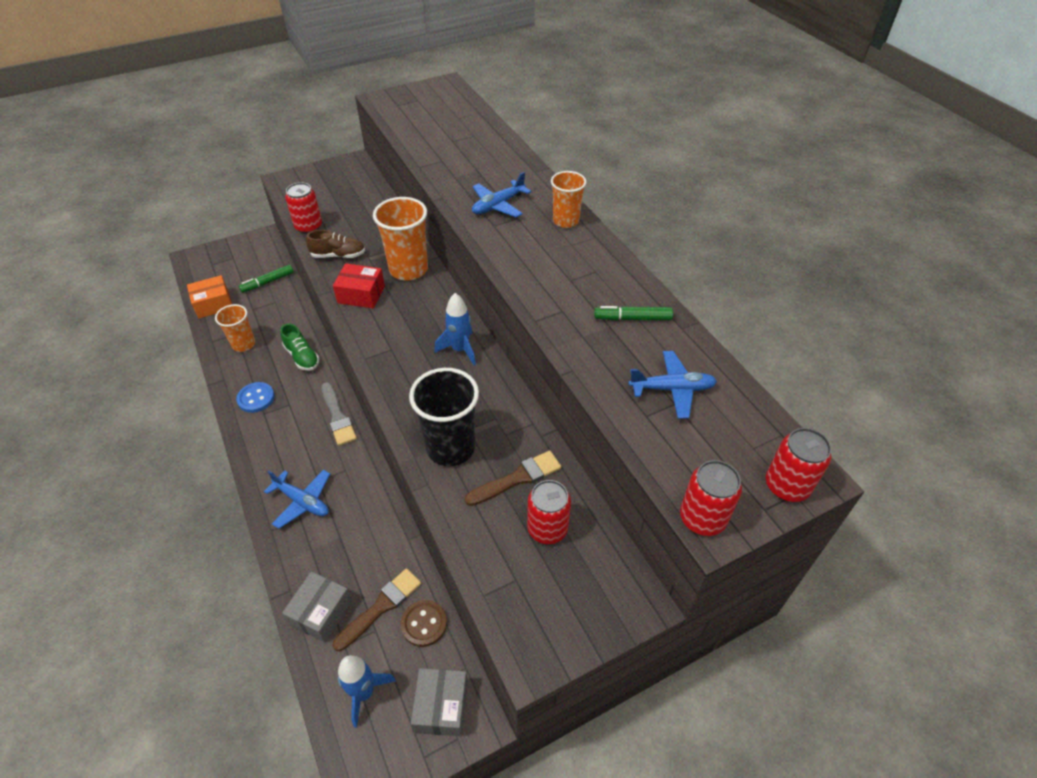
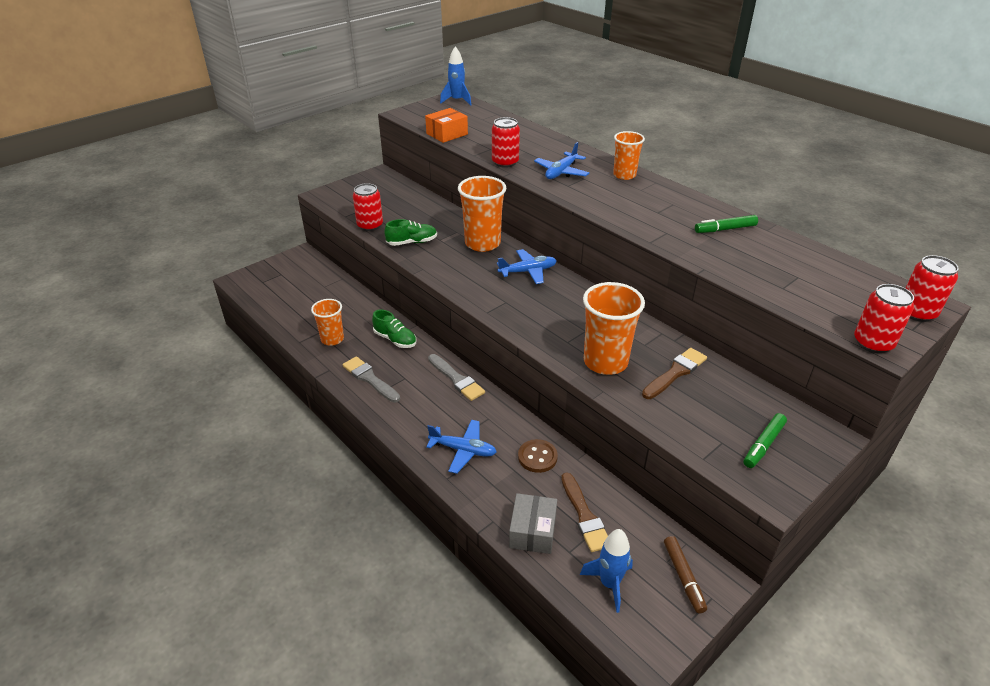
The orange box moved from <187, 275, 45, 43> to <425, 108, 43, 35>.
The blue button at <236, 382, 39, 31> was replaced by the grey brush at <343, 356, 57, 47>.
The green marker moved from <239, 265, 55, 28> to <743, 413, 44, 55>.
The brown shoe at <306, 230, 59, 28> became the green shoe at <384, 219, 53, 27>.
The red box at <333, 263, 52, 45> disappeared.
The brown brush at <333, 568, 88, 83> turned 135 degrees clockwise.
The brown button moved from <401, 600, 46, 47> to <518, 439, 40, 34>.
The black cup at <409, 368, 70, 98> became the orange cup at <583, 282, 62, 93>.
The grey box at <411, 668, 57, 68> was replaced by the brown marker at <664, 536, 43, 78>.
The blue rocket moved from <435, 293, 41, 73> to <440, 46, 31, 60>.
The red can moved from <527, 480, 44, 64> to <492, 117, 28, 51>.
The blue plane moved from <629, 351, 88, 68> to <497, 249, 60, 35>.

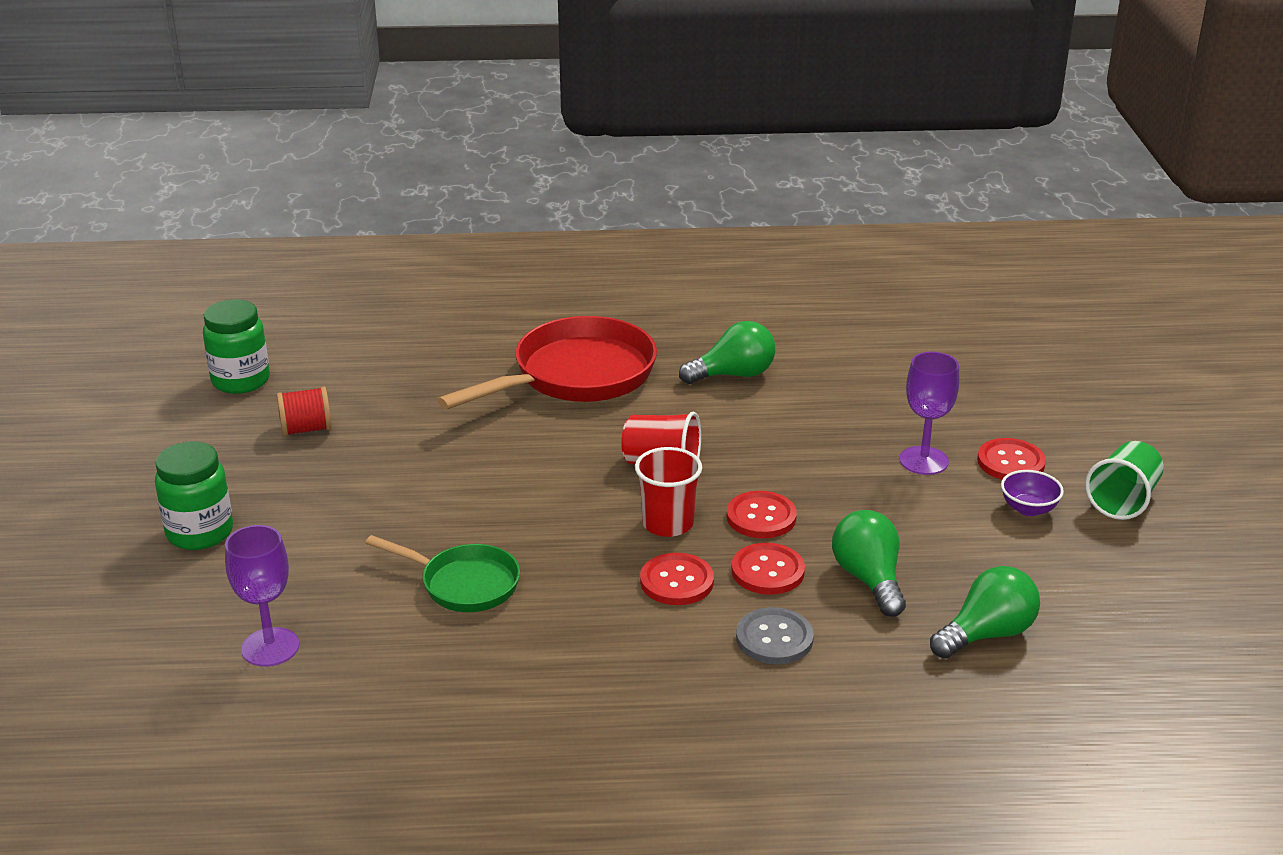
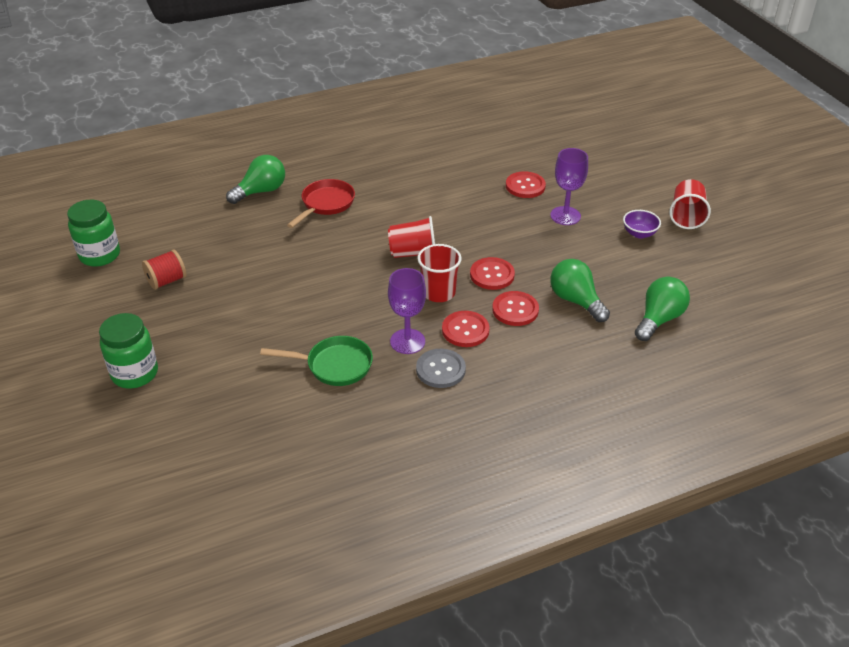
The purple goblet moved from <225, 525, 74, 142> to <388, 268, 38, 86>.
The red pan at <437, 316, 220, 93> changed to 0.57 times the size.
The green light bulb moved from <679, 321, 96, 63> to <226, 155, 59, 49>.
The grey button moved from <736, 607, 78, 57> to <416, 349, 50, 39>.
The red button moved from <977, 438, 69, 42> to <506, 171, 40, 27>.
The green cup at <1085, 441, 79, 79> became the red cup at <669, 179, 42, 50>.

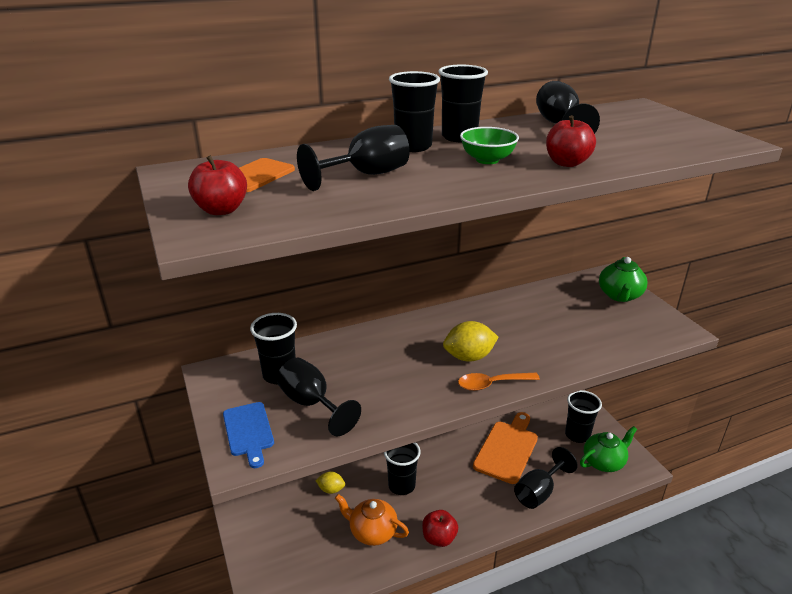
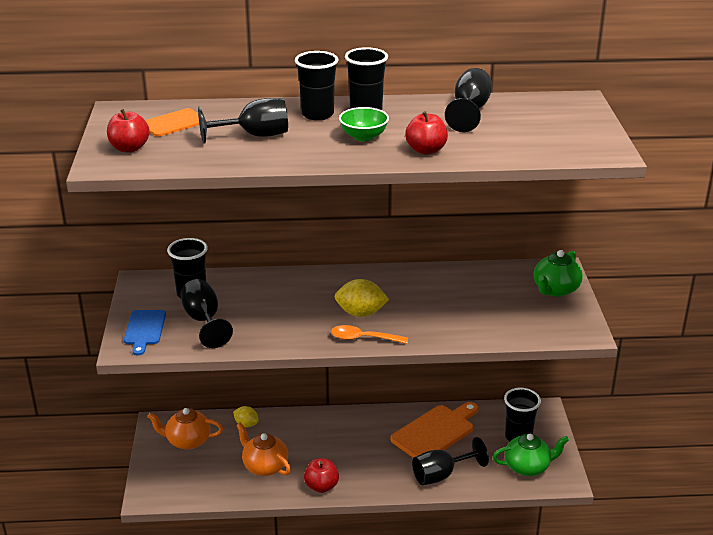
The black cup at <384, 442, 37, 53> disappeared.
The orange teapot at <147, 408, 76, 42> appeared.

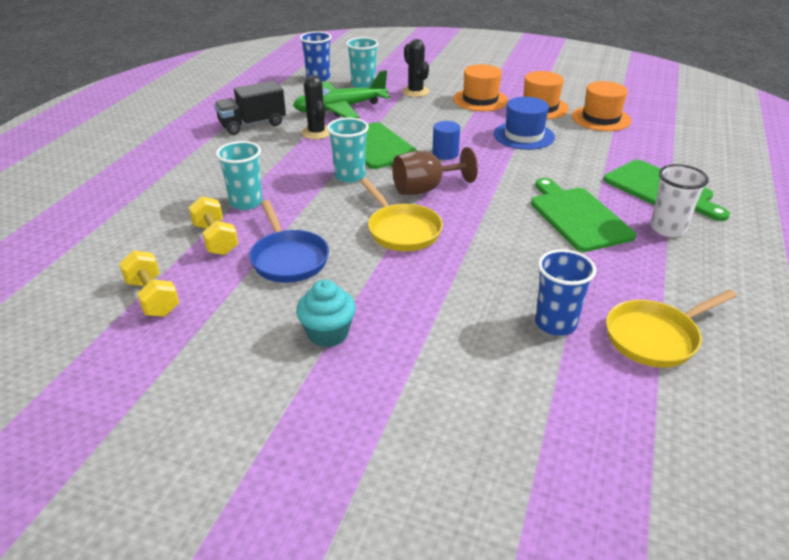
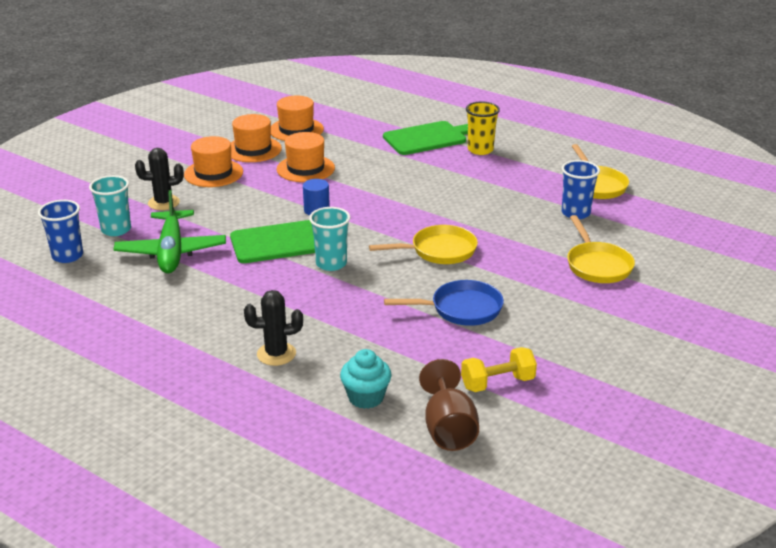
The yellow dumbbell at <189, 196, 49, 59> disappeared.
The black truck at <214, 81, 72, 54> disappeared.
The turquoise cup at <216, 141, 47, 69> disappeared.
The turquoise cupcake moved from <296, 280, 60, 67> to <340, 349, 52, 60>.
The black cactus moved from <301, 75, 29, 64> to <244, 290, 59, 76>.
The brown goblet moved from <392, 147, 86, 48> to <419, 359, 60, 92>.
The blue hat at <493, 97, 62, 53> became the orange hat at <277, 132, 58, 50>.
The green cutting board at <531, 178, 105, 74> disappeared.
The white cup at <651, 164, 58, 73> became the yellow cup at <466, 102, 34, 53>.
The yellow pan at <567, 215, 68, 68> appeared.

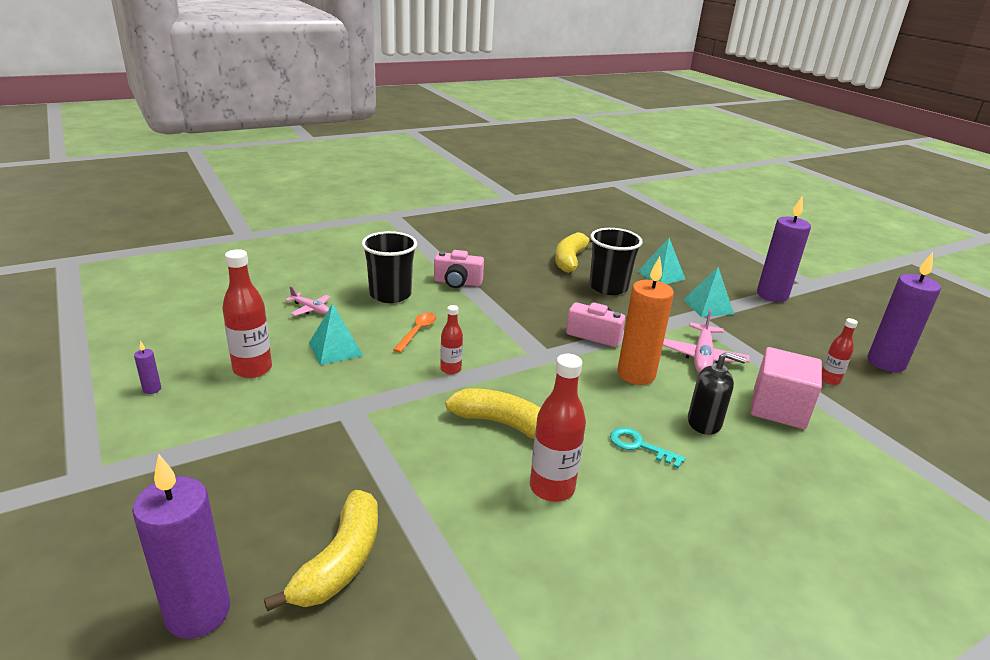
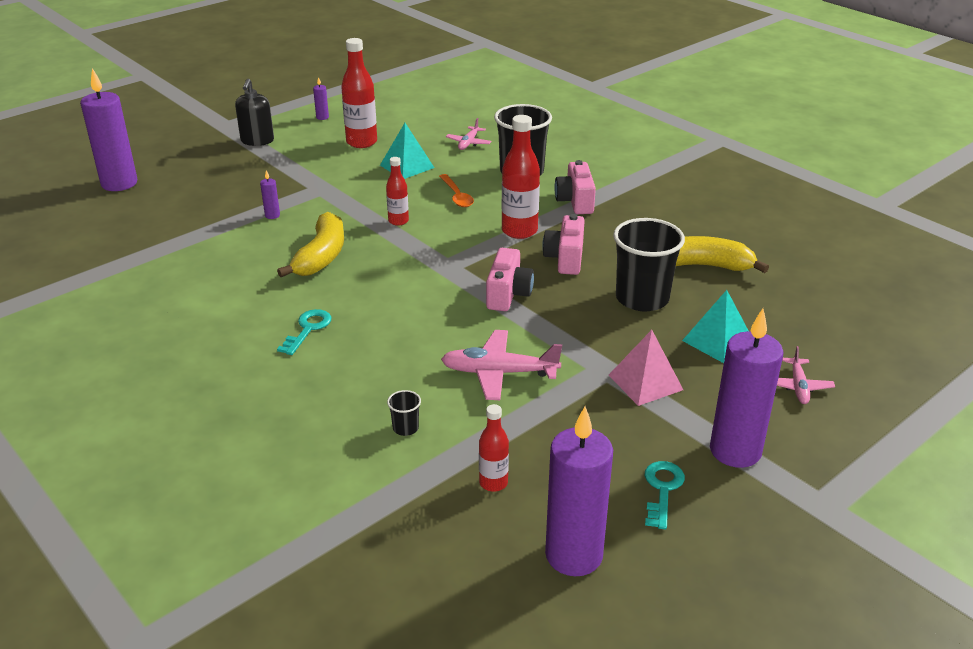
The yellow banana at <264, 490, 114, 121> disappeared.
The orange spoon at <393, 312, 43, 41> turned 60 degrees clockwise.
The red bottle moved from <530, 354, 56, 148> to <502, 115, 38, 124>.
The orange candle at <617, 256, 57, 129> disappeared.
The turquoise pyramid at <683, 267, 51, 50> became the pink pyramid at <609, 330, 74, 76>.
The black soap dispenser moved from <688, 352, 58, 83> to <235, 79, 39, 67>.
The pink cube at <750, 347, 72, 82> was replaced by the black cup at <387, 390, 34, 46>.
The purple candle at <260, 170, 20, 49> appeared.
The pink camera at <542, 214, 43, 61> appeared.
The turquoise key at <645, 461, 40, 69> appeared.
The pink plane at <777, 346, 58, 58> appeared.

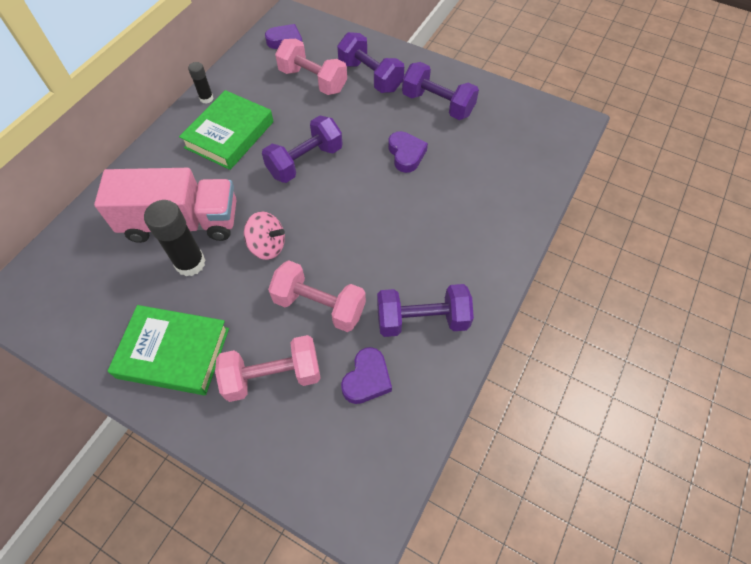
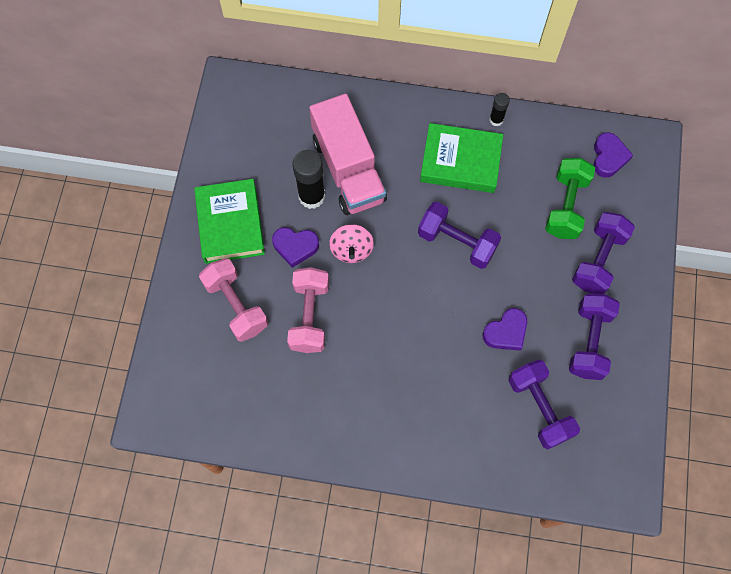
The pink dumbbell at <275, 39, 72, 56> became the green dumbbell at <545, 158, 50, 81>.
The purple heart moved from <341, 347, 51, 57> to <272, 227, 47, 41>.
The purple dumbbell moved from <377, 284, 97, 53> to <508, 360, 72, 89>.

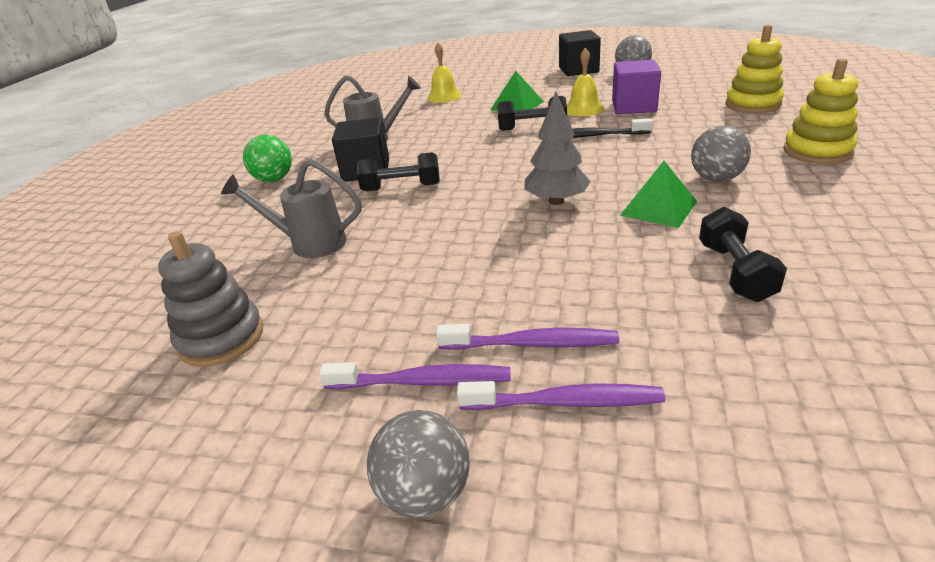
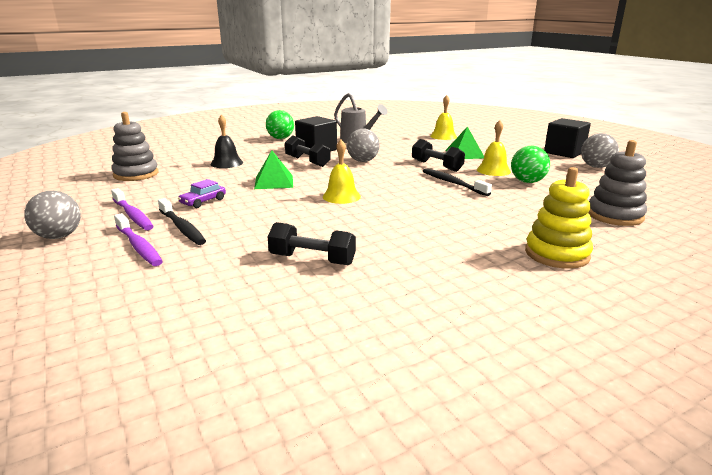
The grey watering can at <221, 159, 141, 99> was replaced by the black bell at <211, 114, 32, 54>.
The purple toothbrush at <436, 324, 183, 26> became the black toothbrush at <158, 198, 48, 47>.
The grey tree at <524, 92, 67, 113> was replaced by the yellow bell at <323, 140, 38, 64>.
The purple cube at <612, 60, 49, 54> was replaced by the green ball at <511, 146, 39, 37>.
The green pyramid moved from <620, 161, 77, 67> to <254, 150, 39, 39>.
The grey ball moved from <691, 126, 60, 56> to <347, 129, 33, 33>.
The black dumbbell at <699, 207, 88, 95> turned 60 degrees clockwise.
The yellow stacking toy at <725, 25, 59, 88> became the grey stacking toy at <588, 140, 59, 86>.
The purple car at <178, 179, 48, 29> appeared.

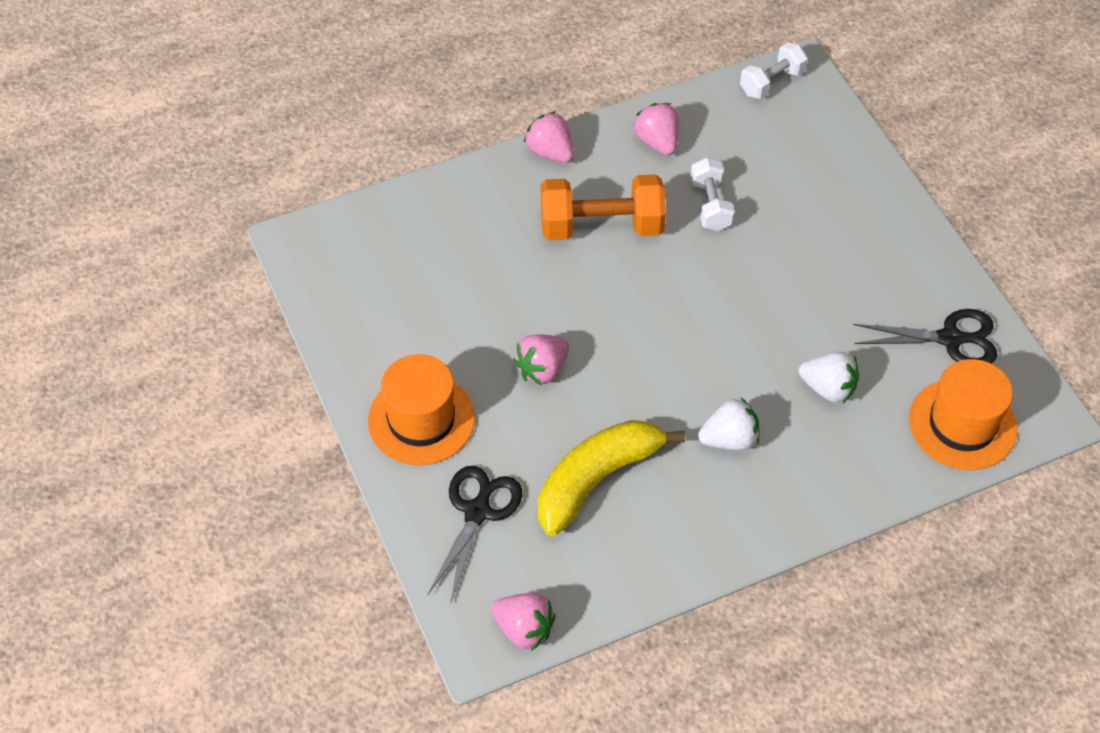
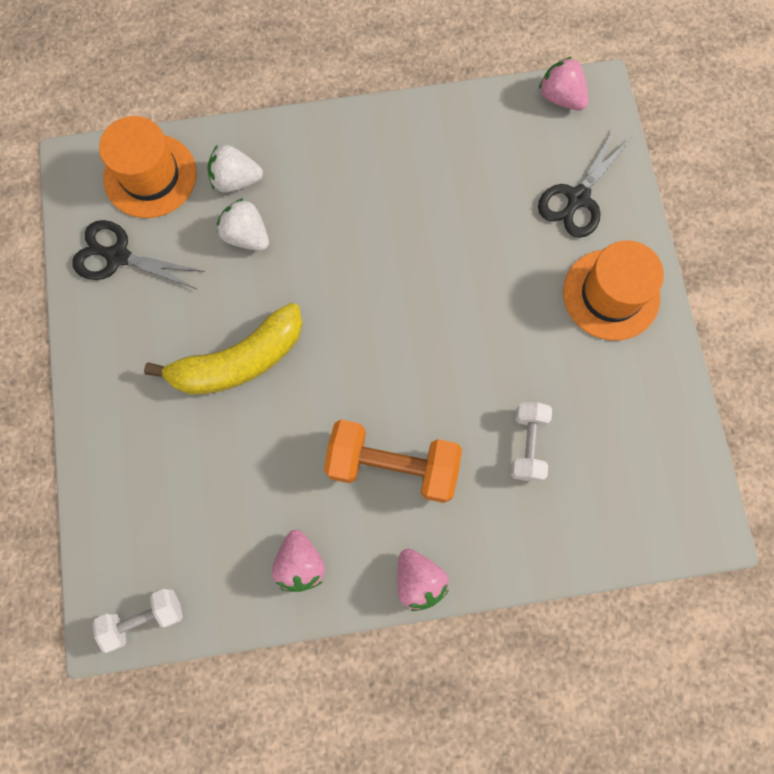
The pink strawberry at <513, 334, 56, 51> disappeared.
The yellow banana moved from <538, 420, 147, 116> to <144, 303, 159, 92>.
The white dumbbell moved from <690, 157, 45, 74> to <511, 402, 41, 80>.
The white strawberry moved from <698, 398, 61, 52> to <207, 144, 56, 49>.

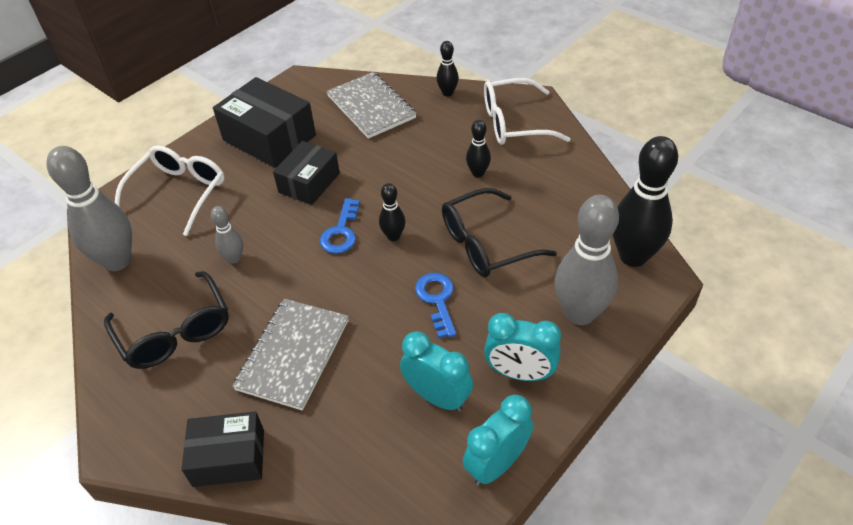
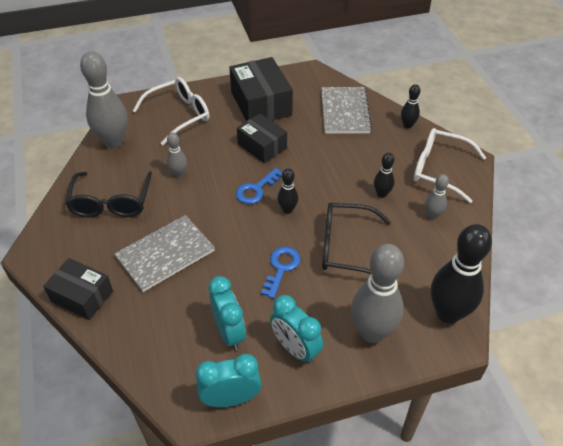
The black box at <273, 141, 67, 64> turned 75 degrees clockwise.
The grey bowling pin at <425, 174, 24, 45> appeared.

